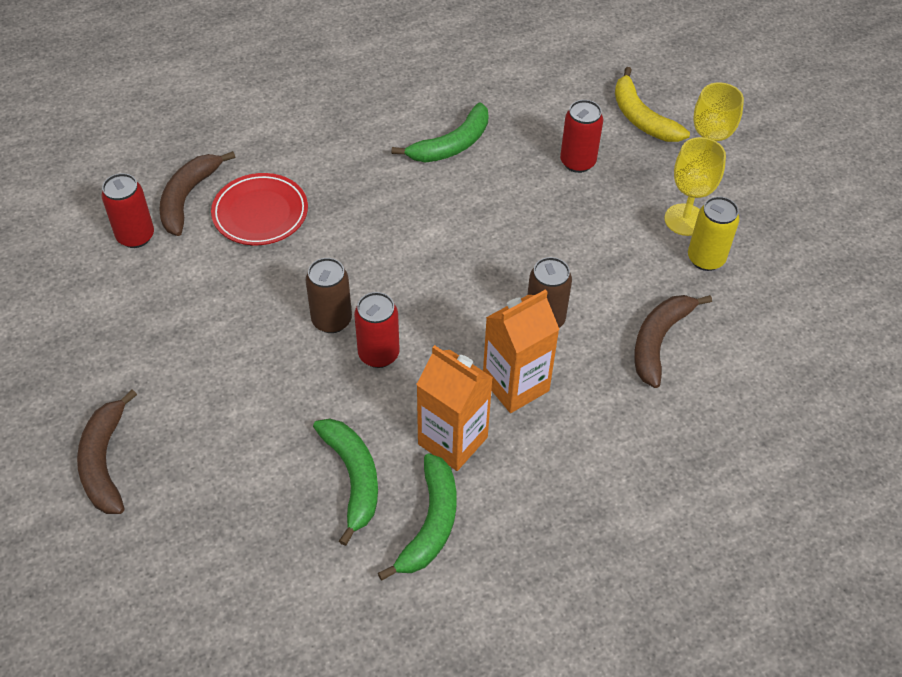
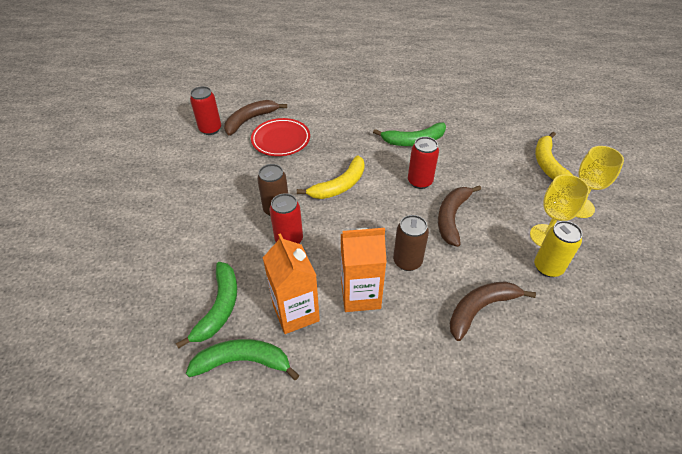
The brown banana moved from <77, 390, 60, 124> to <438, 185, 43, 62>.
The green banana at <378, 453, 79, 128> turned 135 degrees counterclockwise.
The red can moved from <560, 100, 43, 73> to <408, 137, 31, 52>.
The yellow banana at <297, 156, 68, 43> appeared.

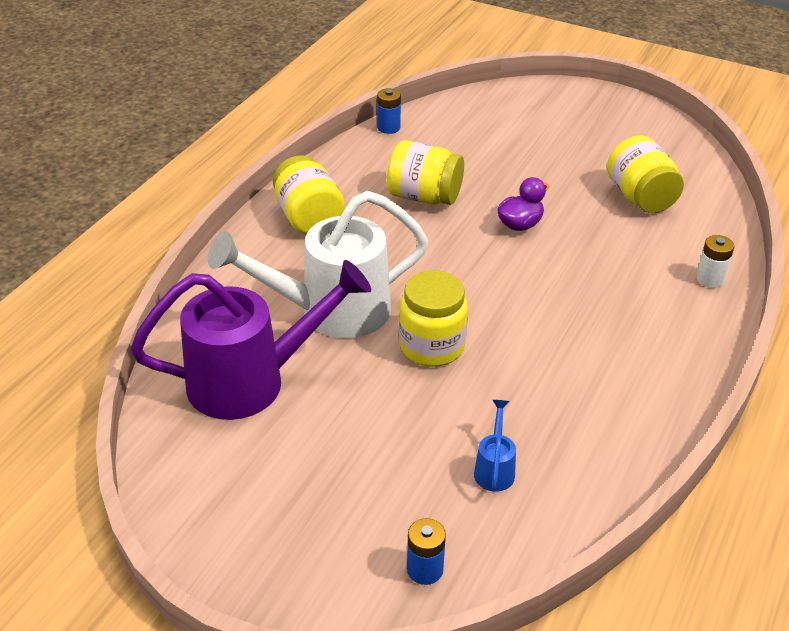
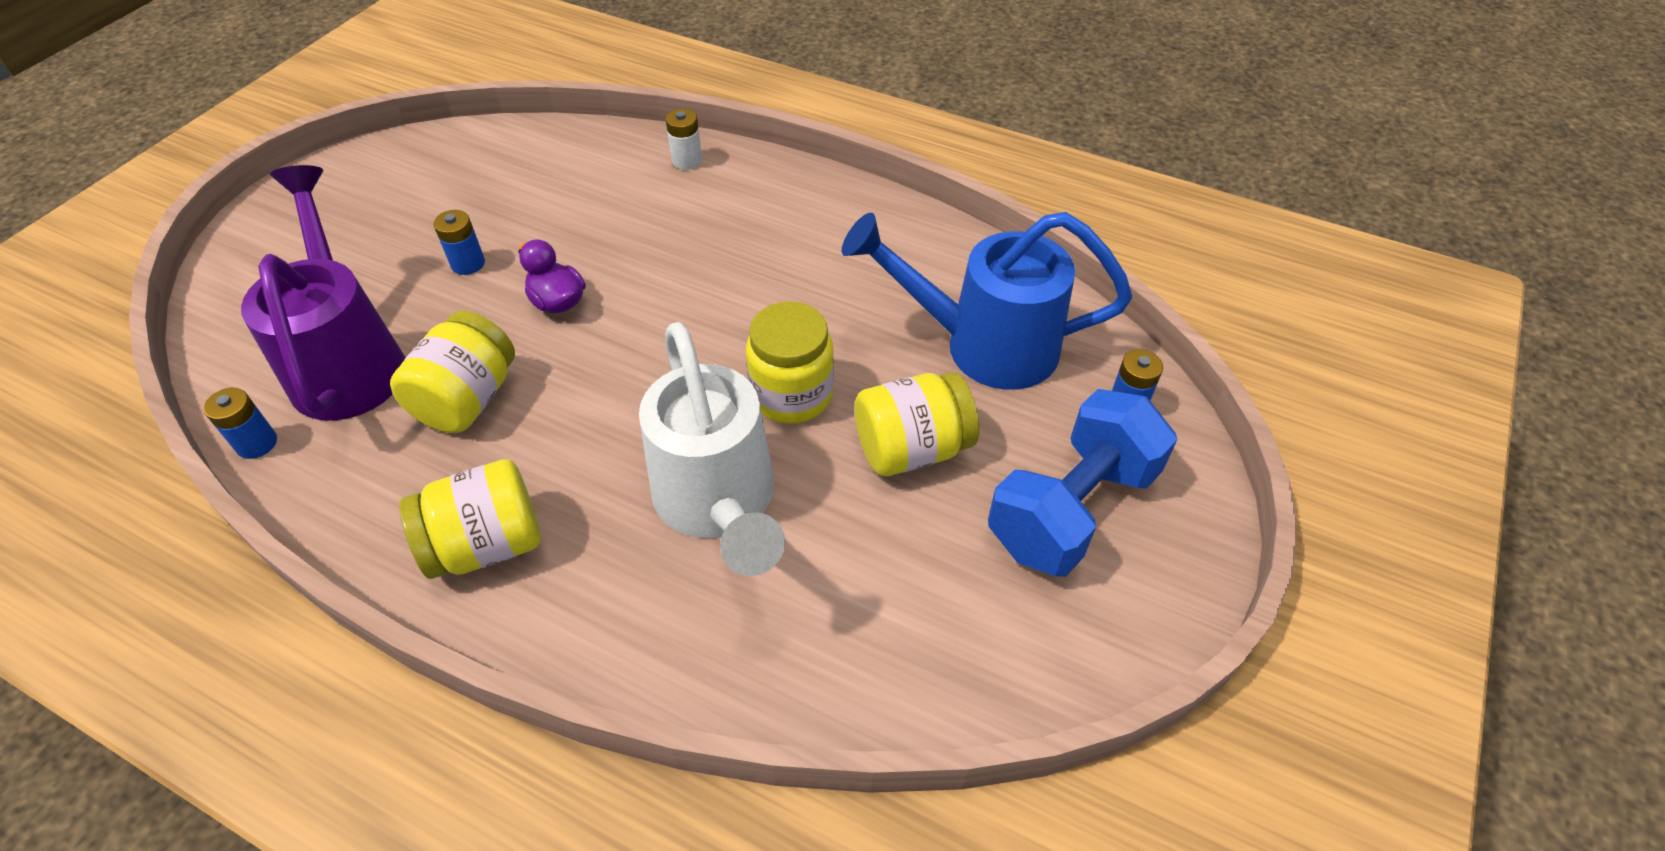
The purple watering can moved from <130, 260, 241, 160> to <241, 165, 164, 256>.
The blue watering can at <474, 400, 42, 92> changed to 2.49 times the size.
The yellow jar moved from <607, 135, 77, 78> to <855, 372, 124, 104>.
The blue battery at <434, 210, 51, 65> appeared.
The blue dumbbell at <988, 389, 190, 188> appeared.

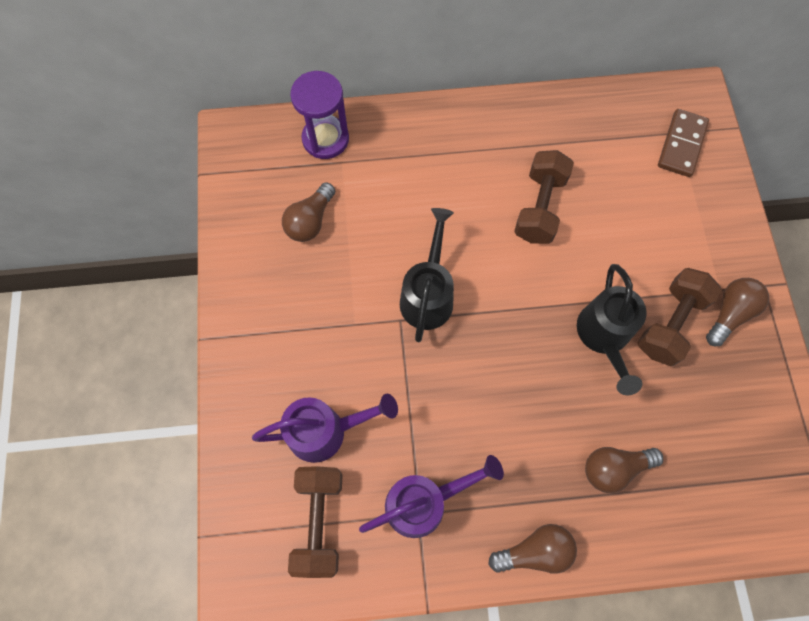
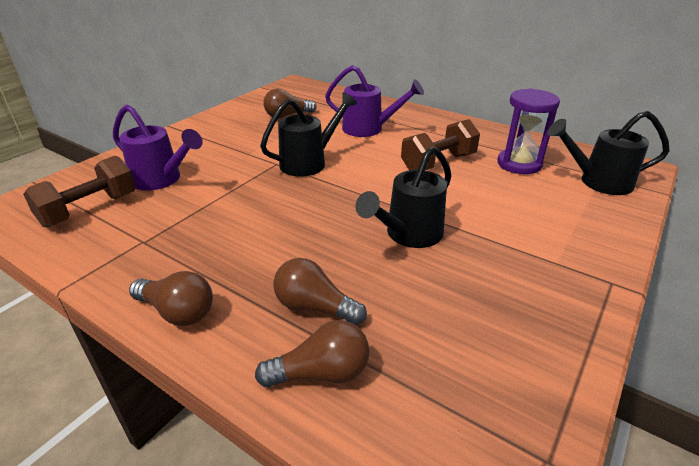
The purple hourglass moved from <290, 71, 59, 88> to <497, 88, 63, 86>.
The purple watering can moved from <359, 455, 145, 83> to <325, 65, 99, 72>.
The brown dumbbell at <638, 268, 84, 98> disappeared.
The brown domino at <658, 109, 51, 68> was replaced by the black watering can at <547, 111, 123, 84>.
The brown light bulb moved from <706, 278, 63, 68> to <255, 320, 115, 67>.

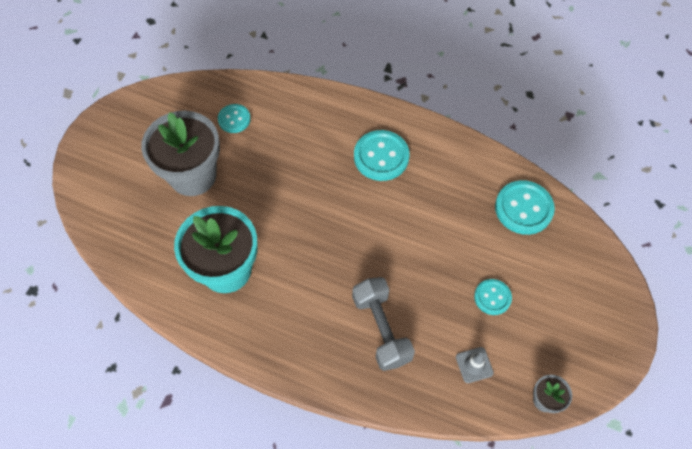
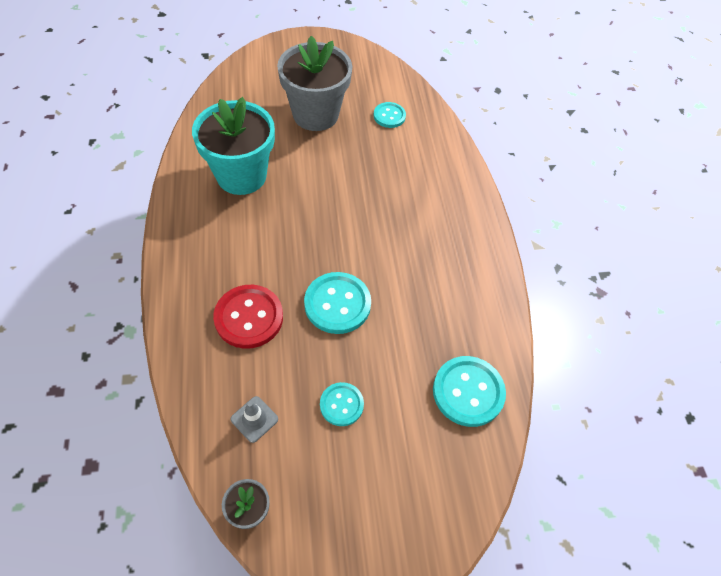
The grey dumbbell at <352, 277, 63, 94> was replaced by the red button at <213, 285, 70, 64>.
The turquoise button moved from <354, 130, 56, 51> to <304, 272, 67, 62>.

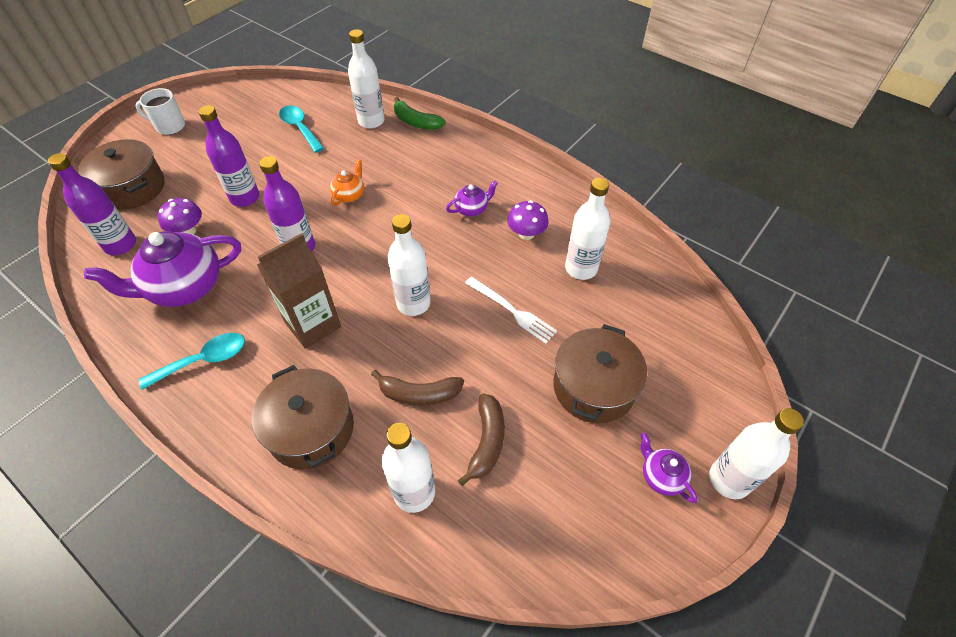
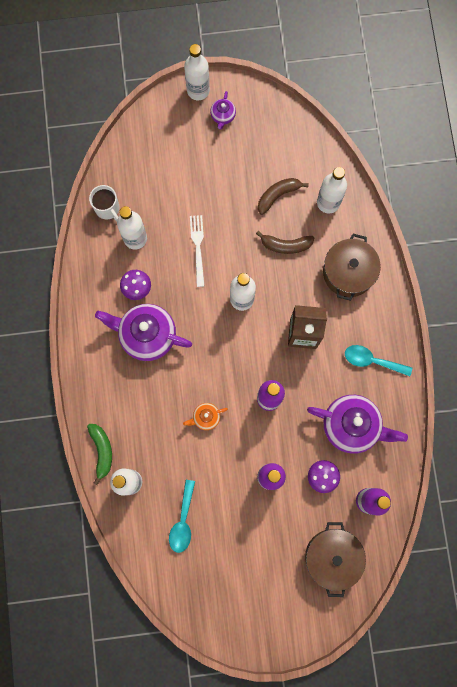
The white mug moved from <136, 88, 49, 47> to <89, 185, 31, 36>.
The brown banana at <371, 370, 93, 36> turned 135 degrees clockwise.
The purple teapot at <446, 180, 52, 37> changed to 2.11 times the size.
The brown pot at <553, 324, 94, 99> disappeared.

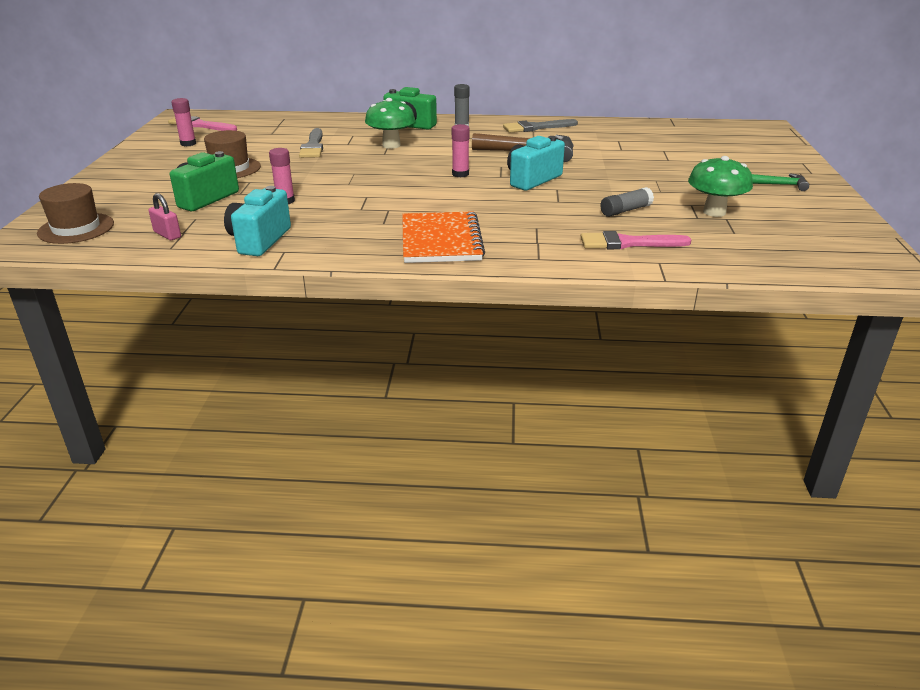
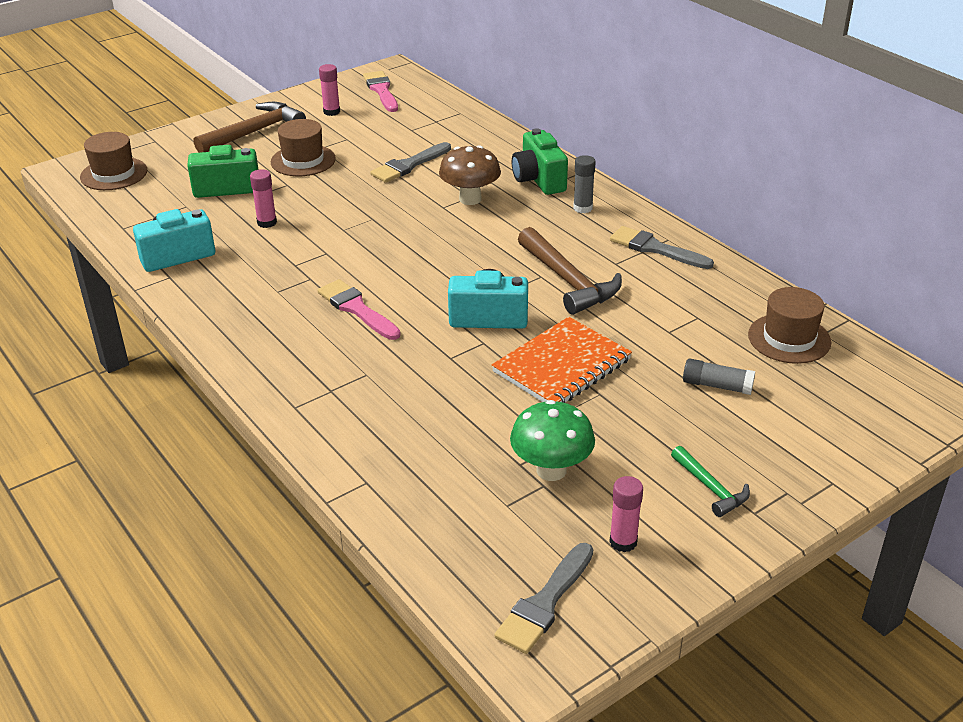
The pink padlock at <149, 193, 32, 47> disappeared.
The green mushroom at <365, 98, 50, 51> became the brown mushroom at <439, 145, 62, 60>.
The orange notebook moved from <402, 211, 83, 52> to <492, 317, 140, 86>.
The pink glue stick moved from <452, 124, 18, 53> to <609, 476, 34, 76>.
The pink brush moved from <581, 231, 110, 18> to <318, 279, 83, 61>.
The grey glue stick moved from <600, 187, 54, 30> to <683, 358, 72, 37>.
The brown hammer at <194, 102, 112, 51> appeared.
The grey brush at <494, 543, 99, 111> appeared.
The brown hat at <748, 287, 83, 77> appeared.

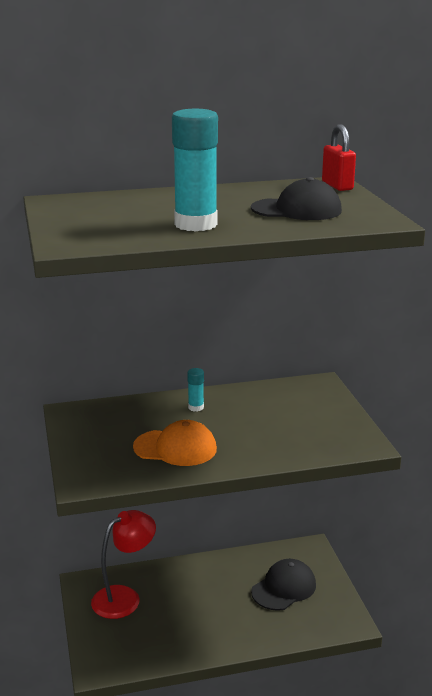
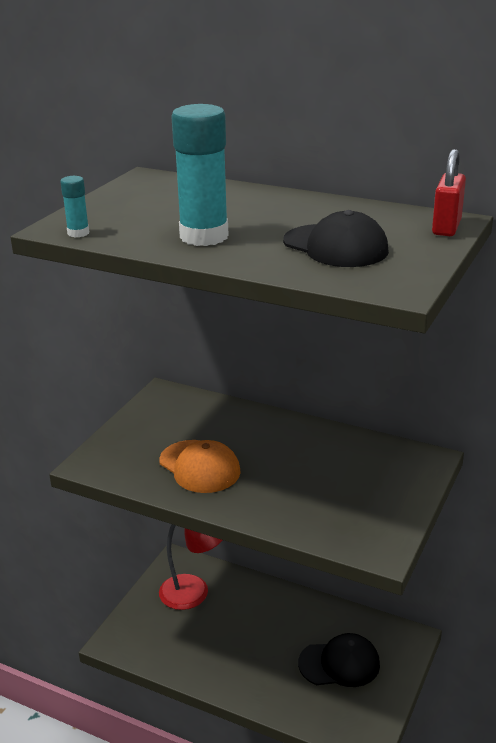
The turquoise glue stick moved from <187, 368, 17, 43> to <60, 176, 29, 62>.

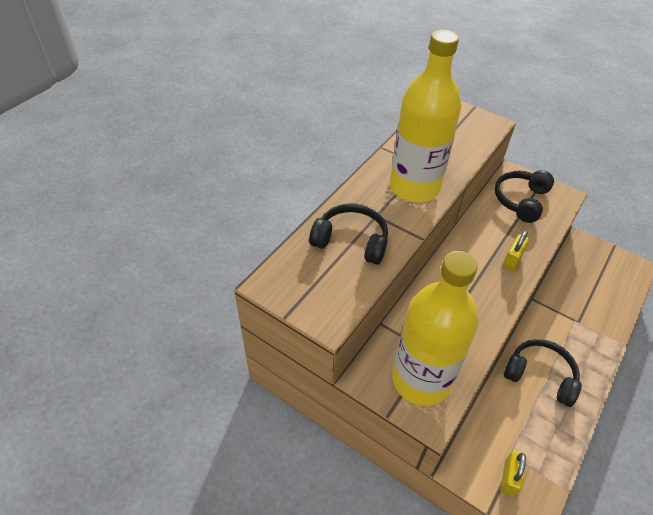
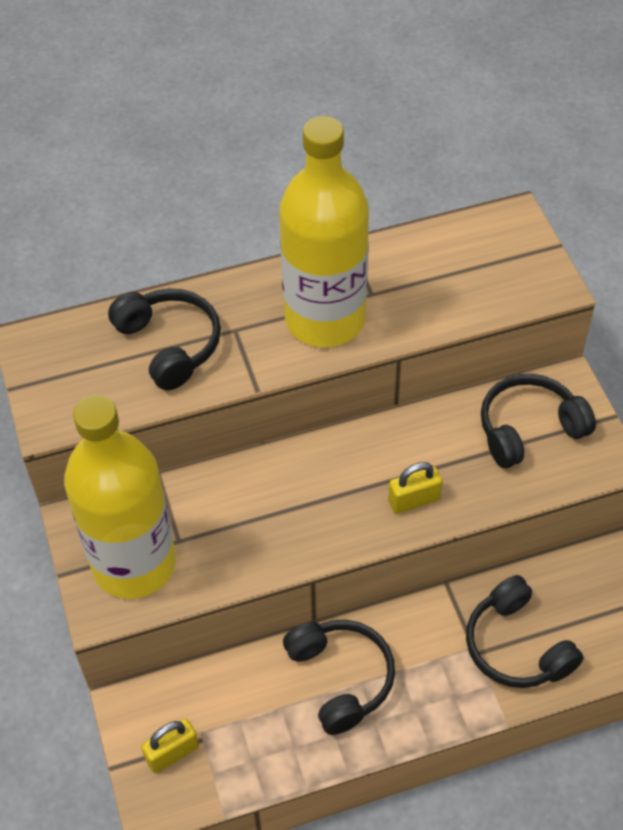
The black headphones at <466, 575, 118, 113> appeared.

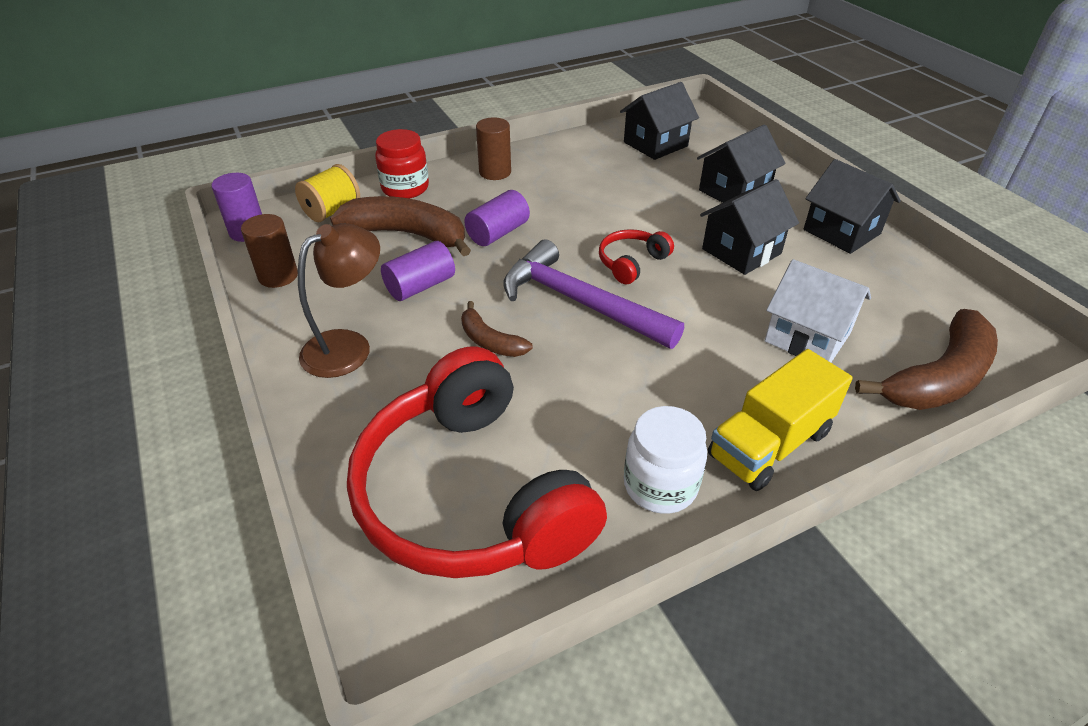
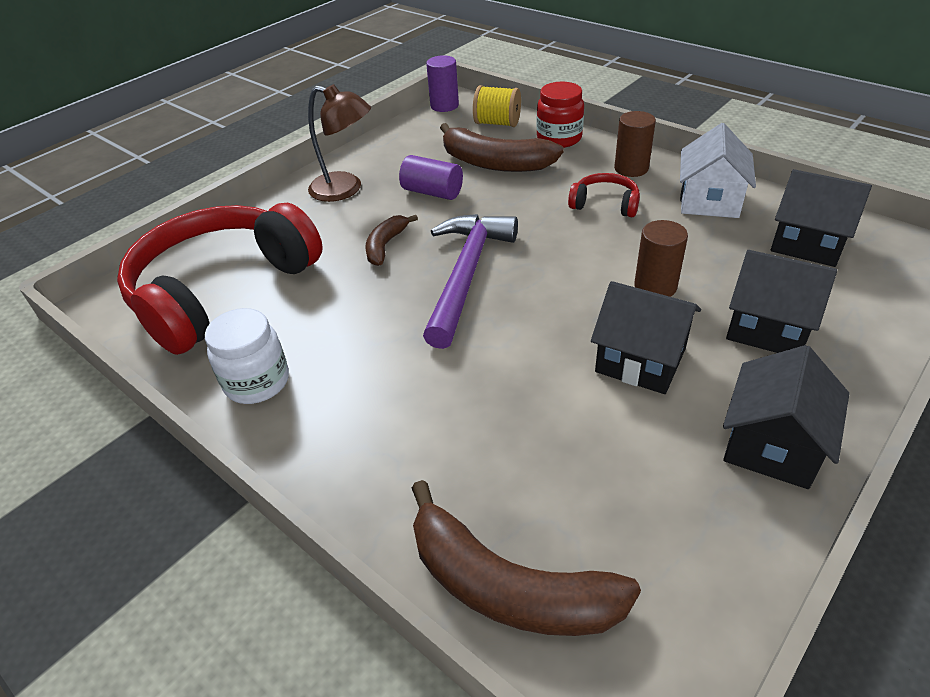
The brown cylinder moved from <241, 214, 57, 74> to <634, 220, 54, 77>.
The brown banana at <330, 196, 141, 60> turned 120 degrees clockwise.
The purple cylinder at <464, 190, 66, 56> disappeared.
The red headphones moved from <599, 229, 75, 55> to <568, 173, 72, 44>.
The yellow truck at <708, 349, 145, 142> disappeared.
The white house moved from <765, 259, 106, 103> to <680, 123, 76, 95>.

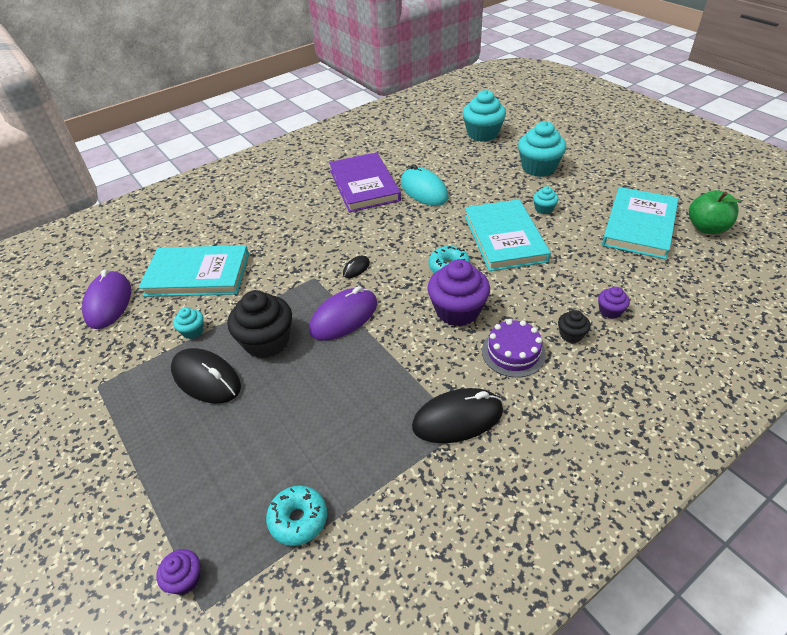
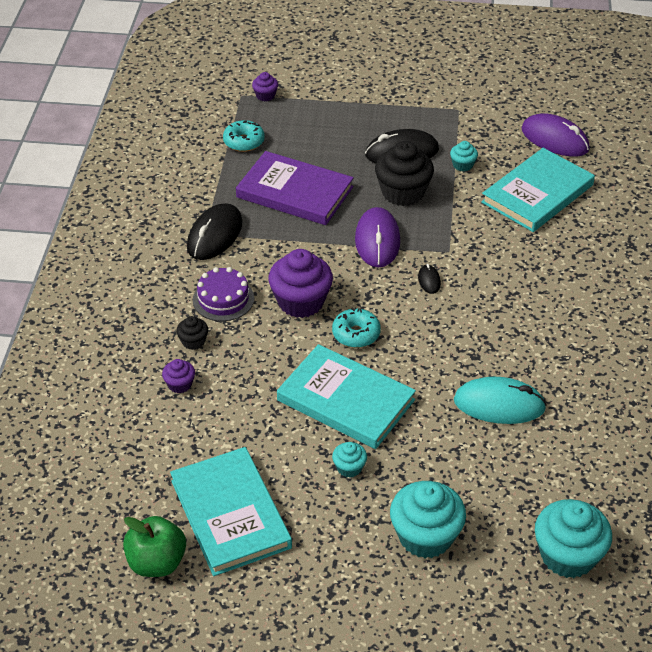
The purple book moved from <329, 152, 72, 61> to <236, 151, 118, 74>.

